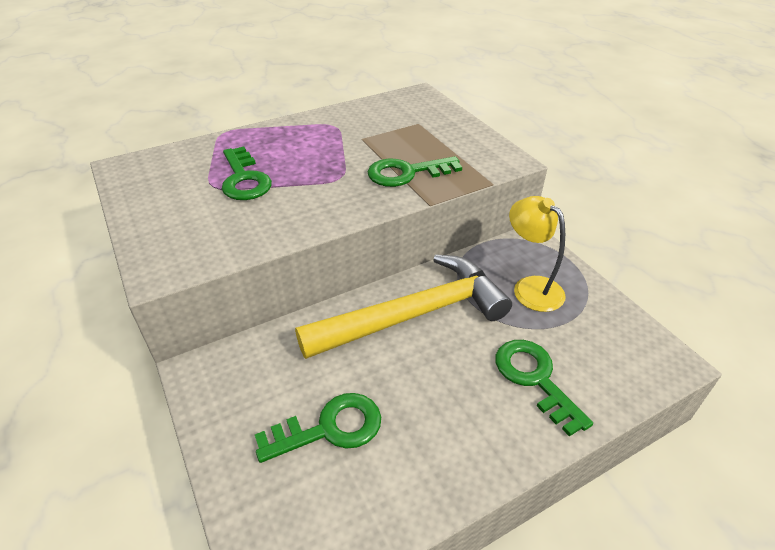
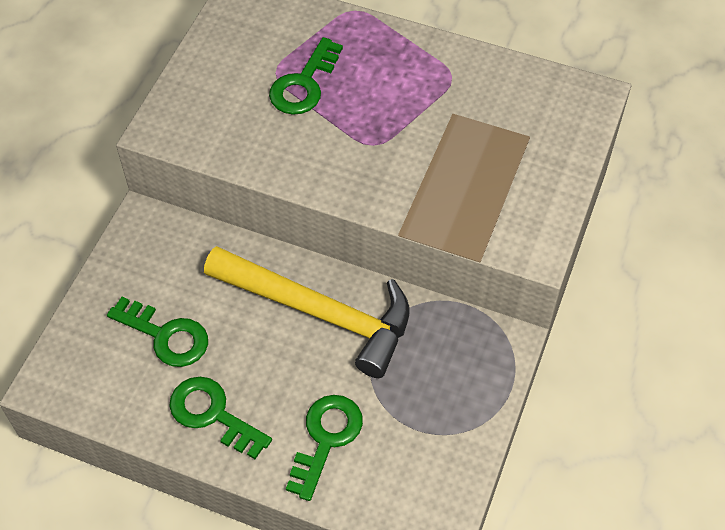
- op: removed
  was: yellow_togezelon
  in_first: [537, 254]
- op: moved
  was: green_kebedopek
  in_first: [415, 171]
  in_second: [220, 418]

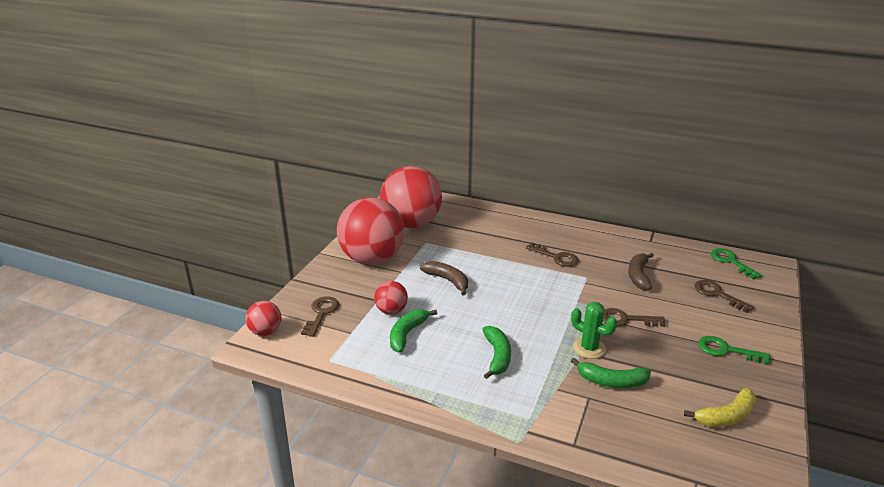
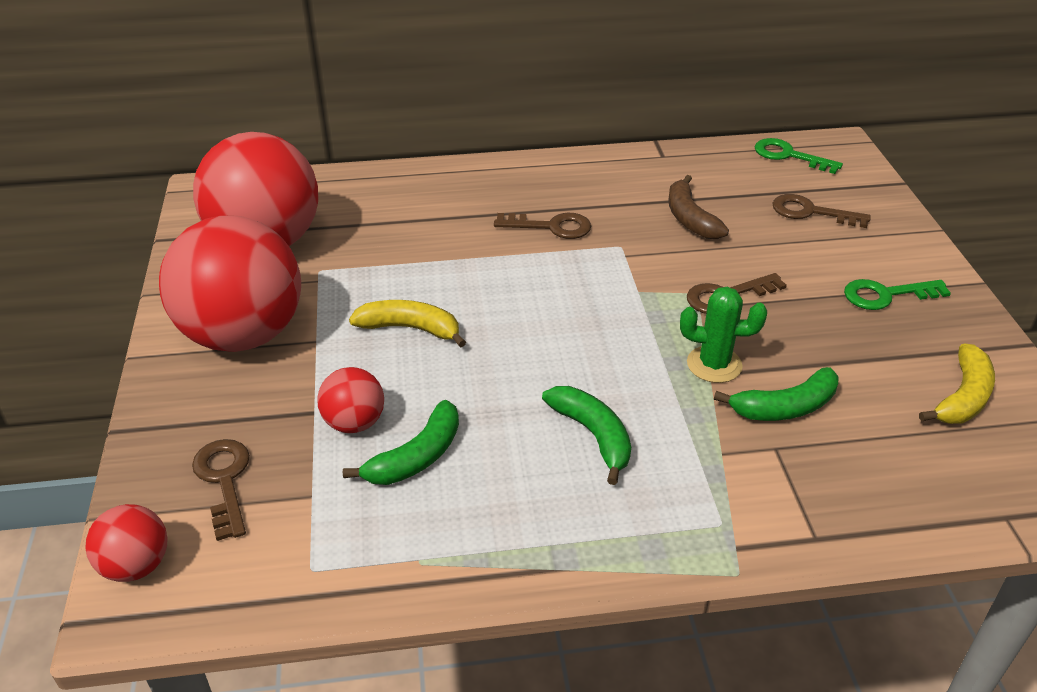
- op: recoloured
  was: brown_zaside
  now: yellow_zaside
  in_first: [444, 278]
  in_second: [407, 323]
- op: turned
  was: green_zaside
  in_first: [413, 331]
  in_second: [401, 442]
  clockwise: -135

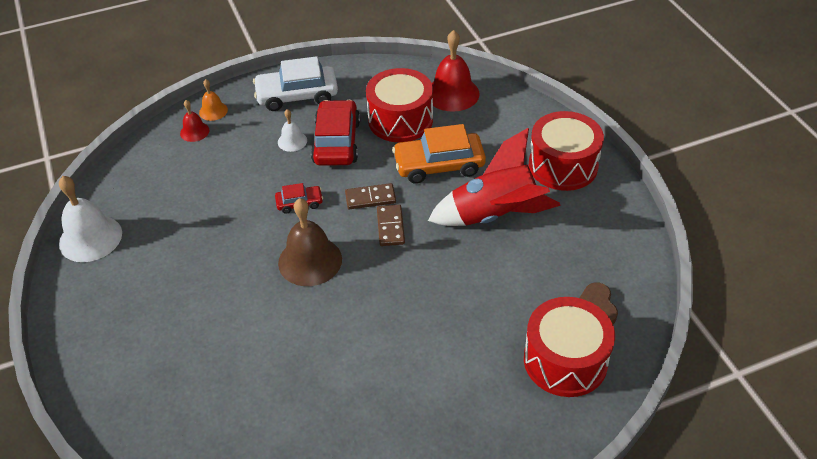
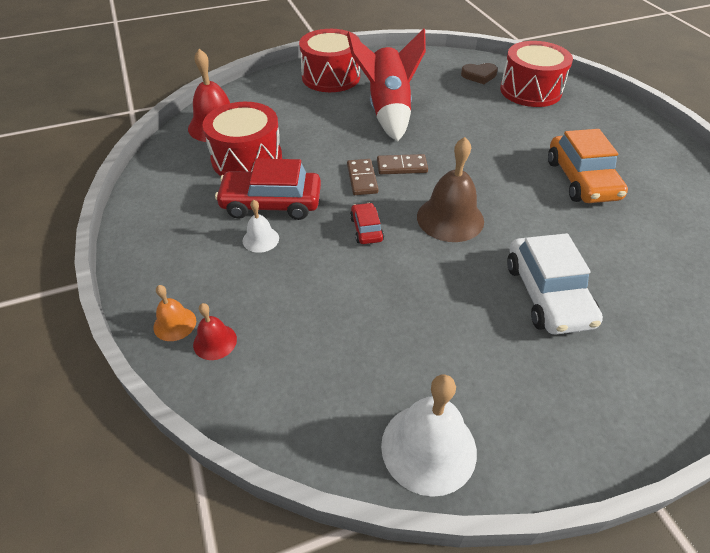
- op: moved
  was: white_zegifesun
  in_first: [295, 83]
  in_second: [555, 283]
- op: moved
  was: orange_zegifesun
  in_first: [439, 154]
  in_second: [588, 166]

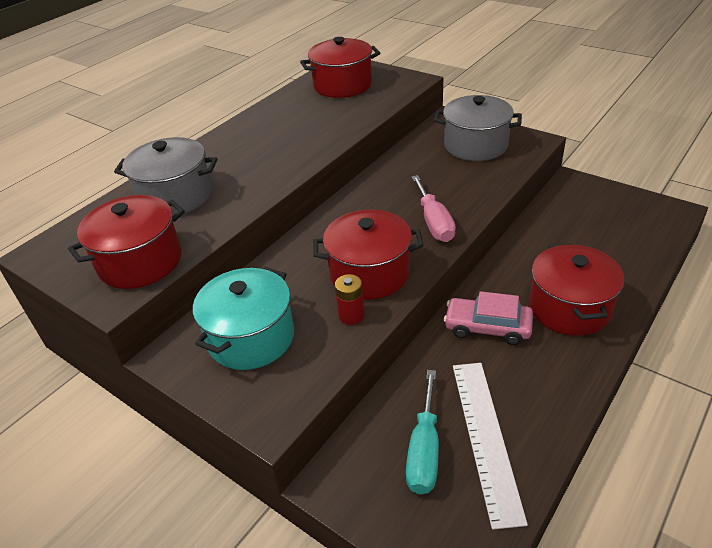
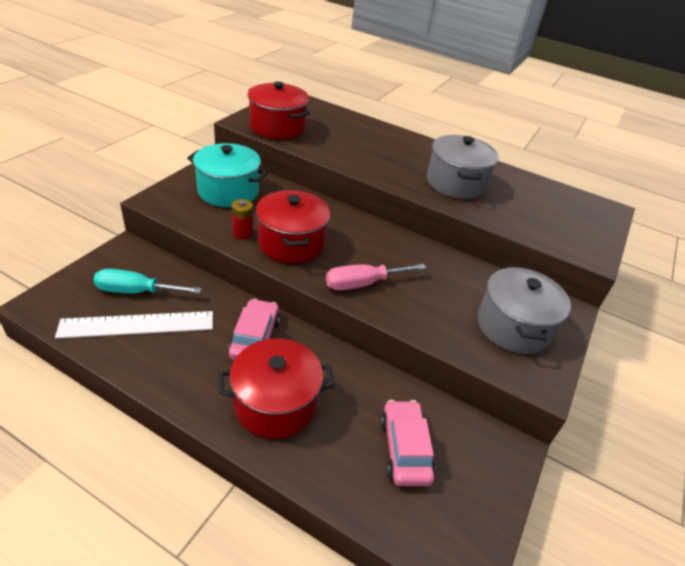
- op: removed
  was: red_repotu
  in_first: [340, 67]
- op: added
  now: pink_zegifesun
  in_second: [408, 443]
- op: moved
  was: grey_repotu
  in_first: [165, 176]
  in_second: [463, 167]

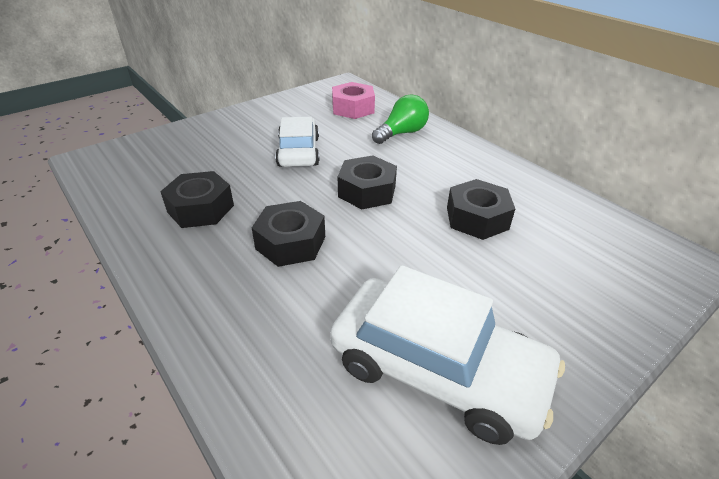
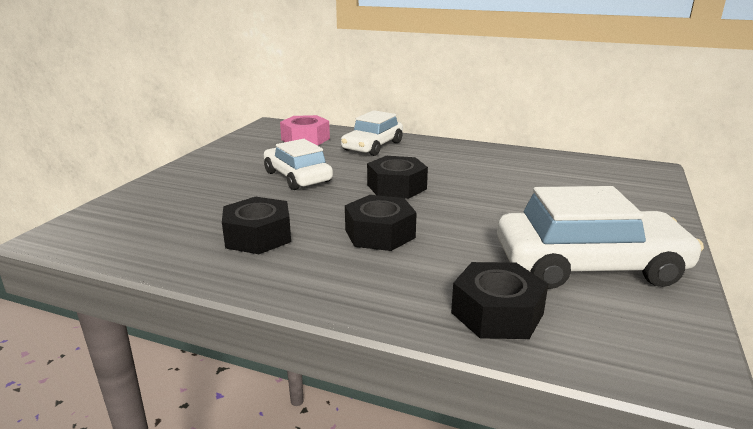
- op: moved
  was: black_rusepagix
  in_first: [481, 209]
  in_second: [499, 300]
- op: replaced
  was: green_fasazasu
  now: white_zegifesun
  in_first: [400, 119]
  in_second: [372, 133]

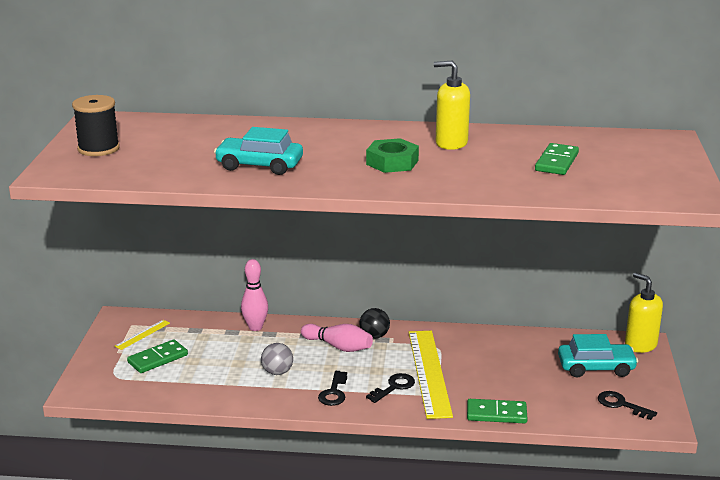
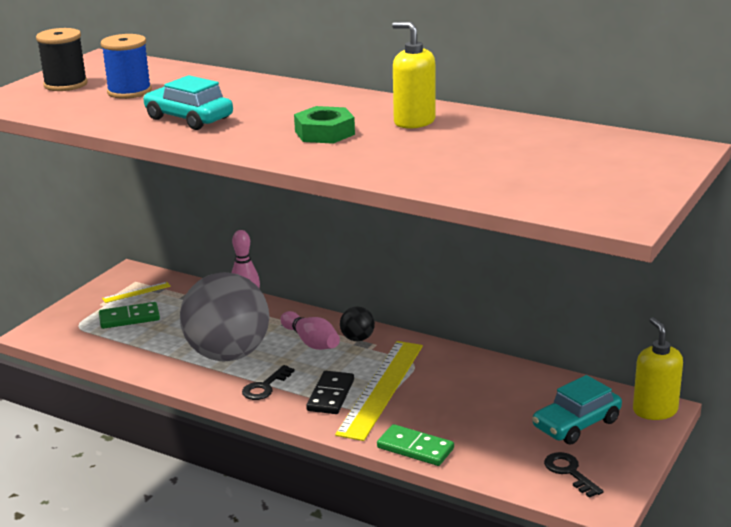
- op: removed
  was: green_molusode
  in_first: [557, 159]
- op: added
  now: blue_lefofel
  in_second: [126, 66]
- op: replaced
  was: black_kebedopek
  now: black_molusode
  in_first: [390, 388]
  in_second: [330, 392]
- op: turned
  was: turquoise_zegifesun
  in_first: [598, 355]
  in_second: [577, 410]
  clockwise: 120
- op: resized
  was: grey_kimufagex
  in_first: [277, 359]
  in_second: [224, 316]
  ratio: 2.48

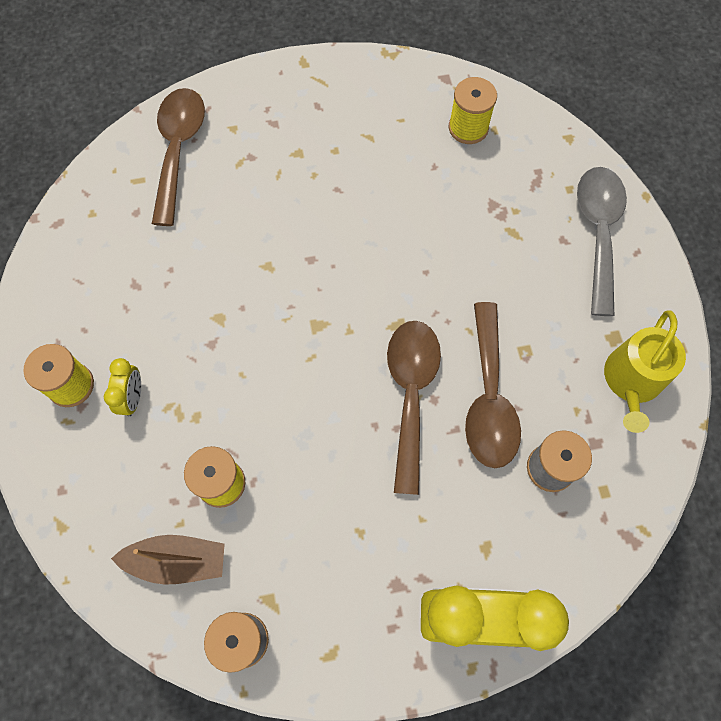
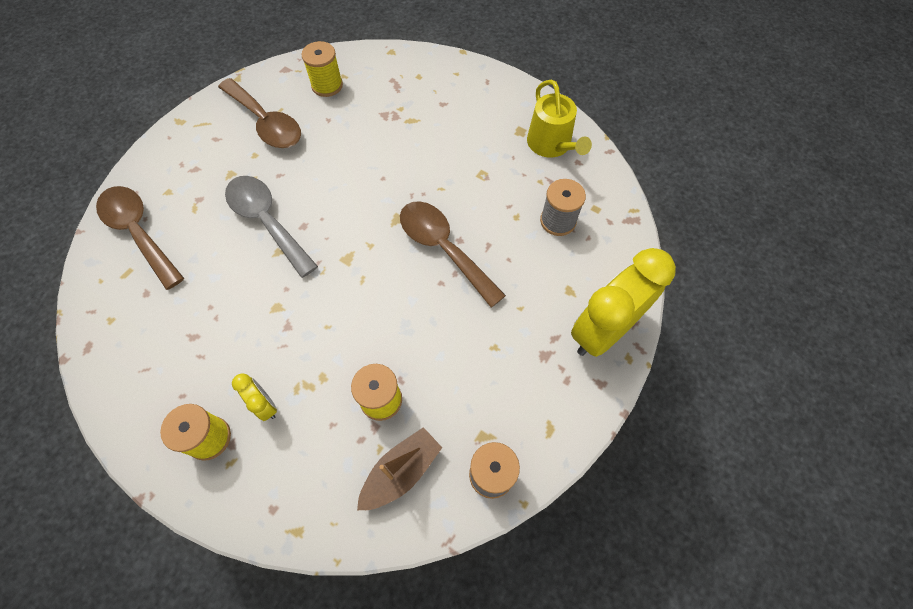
- op: moved
  was: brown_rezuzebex
  in_first: [493, 385]
  in_second: [259, 113]
- op: moved
  was: grey_rezuzebex
  in_first: [602, 241]
  in_second: [271, 227]

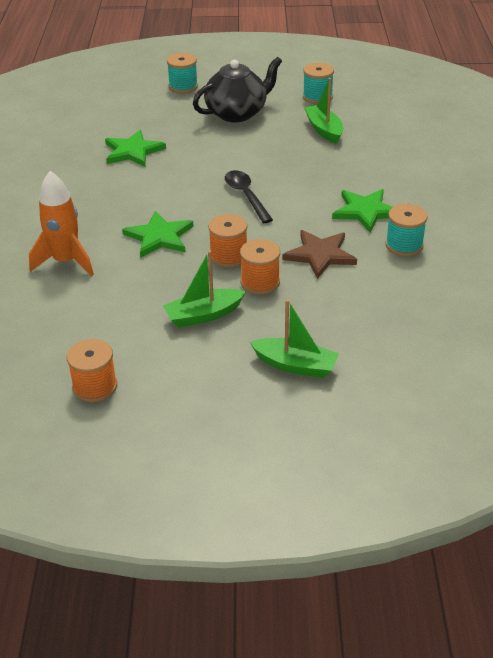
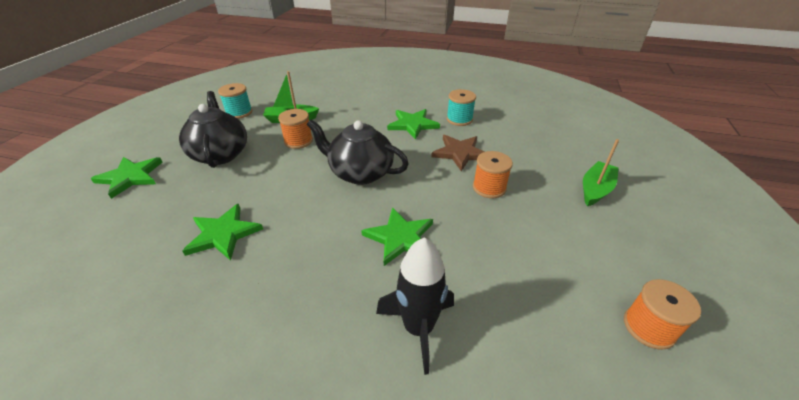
- op: removed
  was: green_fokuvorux
  in_first: [204, 289]
- op: moved
  was: orange_lefofel
  in_first: [227, 240]
  in_second: [295, 129]
- op: replaced
  was: turquoise_lefofel
  now: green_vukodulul
  in_first: [182, 73]
  in_second: [127, 178]
- op: replaced
  was: black_rezuzebex
  now: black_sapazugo
  in_first: [249, 196]
  in_second: [358, 152]
- op: recoloured
  was: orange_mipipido
  now: black_mipipido
  in_first: [61, 223]
  in_second: [415, 306]

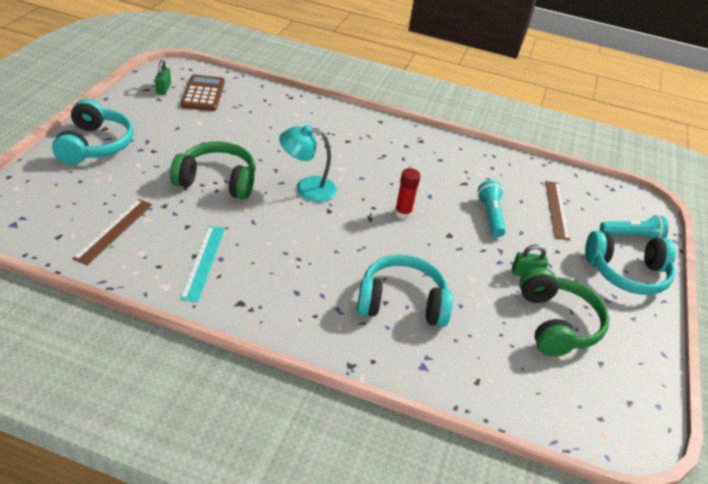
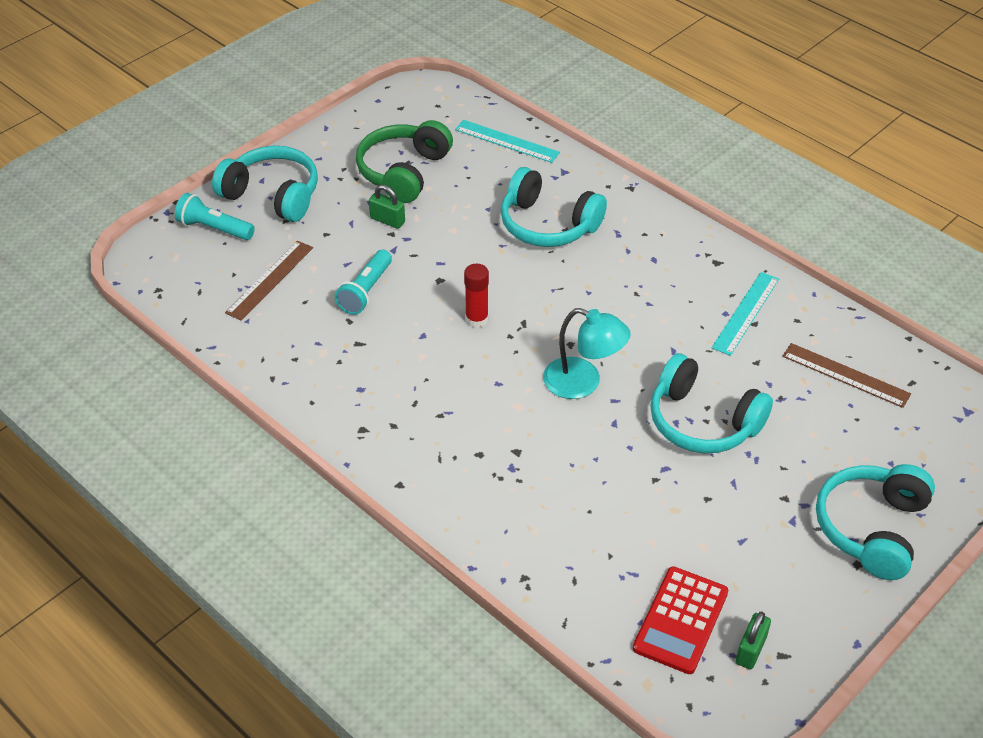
- op: added
  now: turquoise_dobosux
  in_second: [507, 141]
- op: recoloured
  was: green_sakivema
  now: turquoise_sakivema
  in_first: [213, 170]
  in_second: [711, 403]
- op: recoloured
  was: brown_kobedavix
  now: red_kobedavix
  in_first: [203, 93]
  in_second: [680, 620]
- op: turned
  was: brown_dobosux
  in_first: [112, 232]
  in_second: [846, 375]
  clockwise: 75

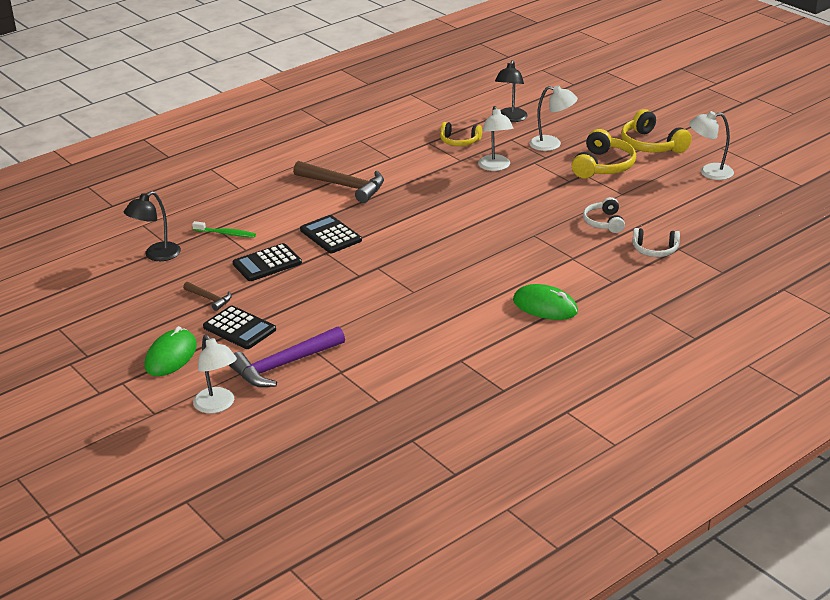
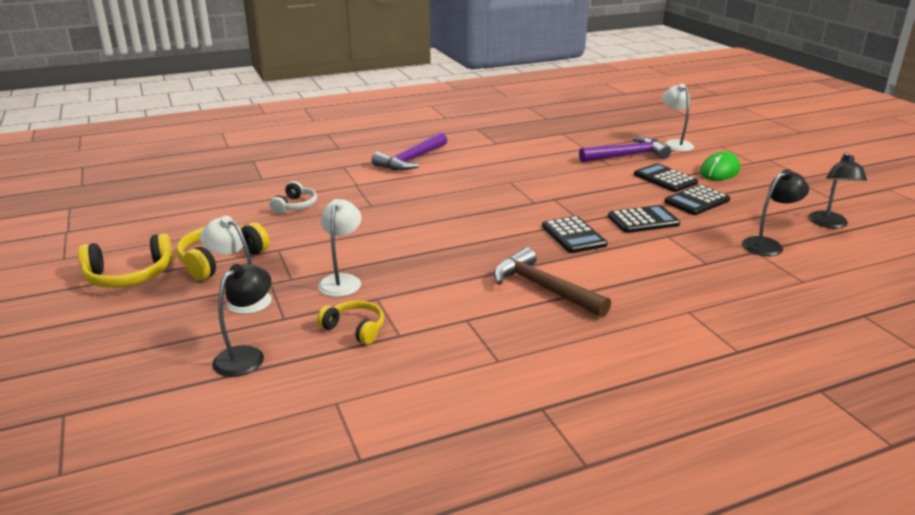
- op: removed
  was: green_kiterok
  in_first: [224, 229]
- op: removed
  was: white_sakivema
  in_first: [656, 242]
- op: removed
  was: white_togezelon
  in_first: [711, 145]
- op: added
  now: black_togezelon
  in_second: [837, 190]
- op: replaced
  was: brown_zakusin
  now: black_kobedavix
  in_first: [207, 296]
  in_second: [697, 200]
- op: replaced
  was: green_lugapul
  now: purple_zakusin
  in_first: [545, 302]
  in_second: [409, 151]
- op: turned
  was: yellow_sakivema
  in_first: [656, 131]
  in_second: [125, 260]
  clockwise: 90

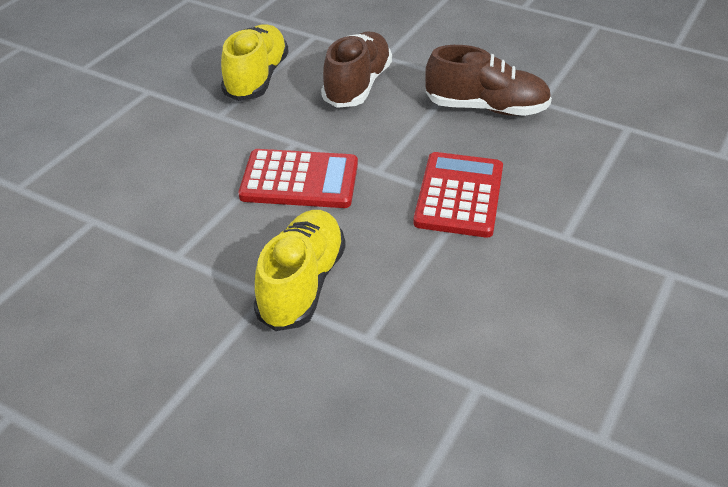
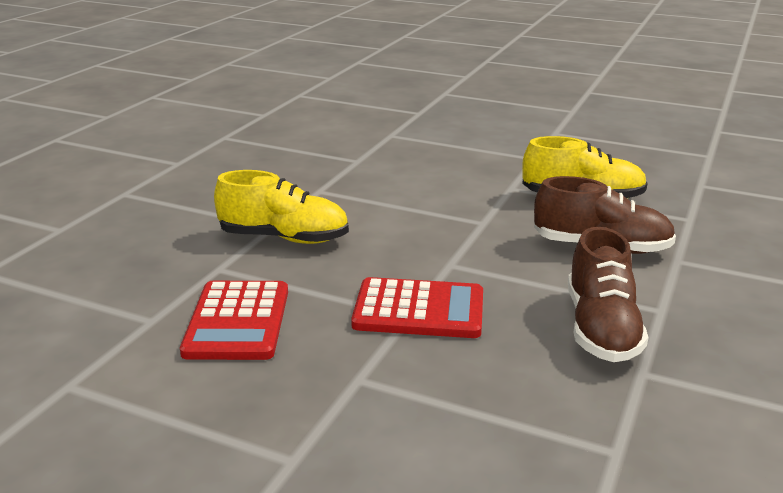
- op: moved
  was: red_kobedavix
  in_first: [298, 178]
  in_second: [234, 320]

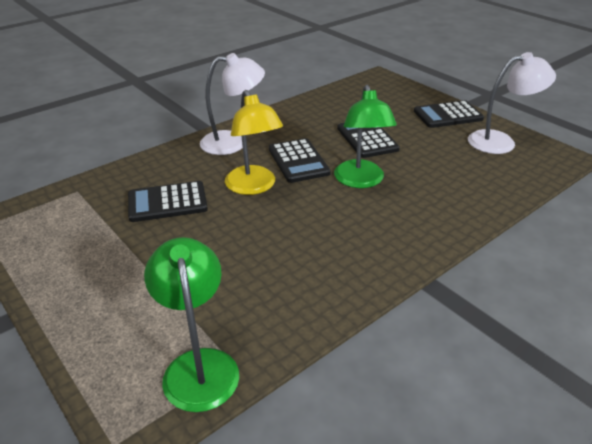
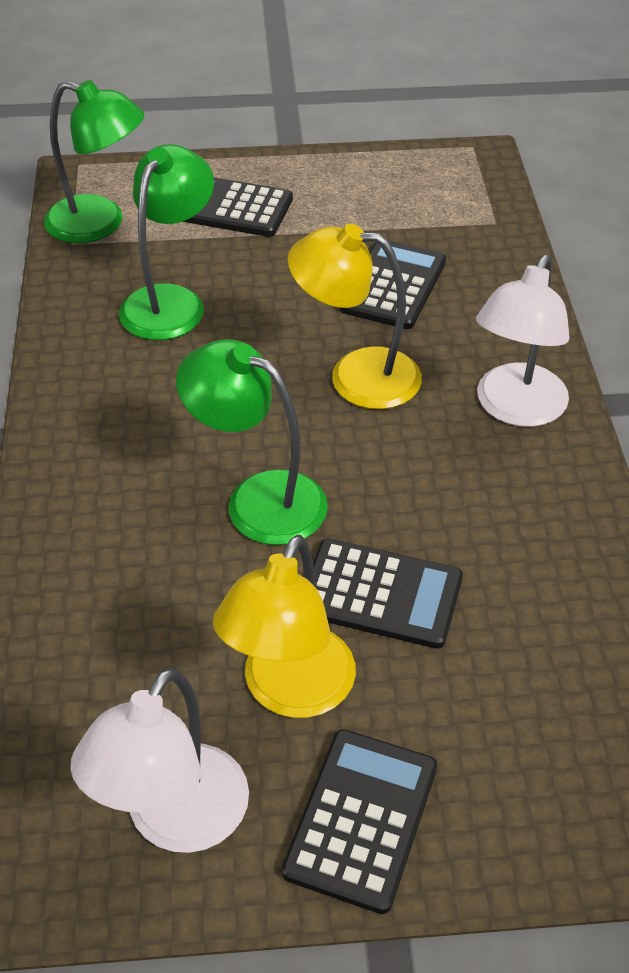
- op: added
  now: green_togezelon
  in_second: [166, 242]
- op: added
  now: yellow_togezelon
  in_second: [284, 626]
- op: moved
  was: black_kobedavix
  in_first: [300, 160]
  in_second: [238, 207]

